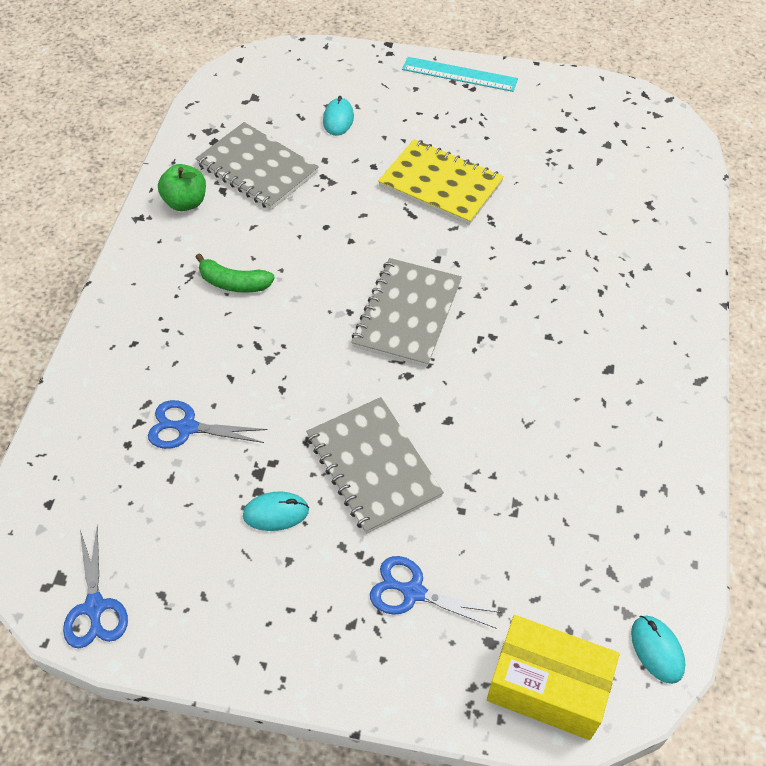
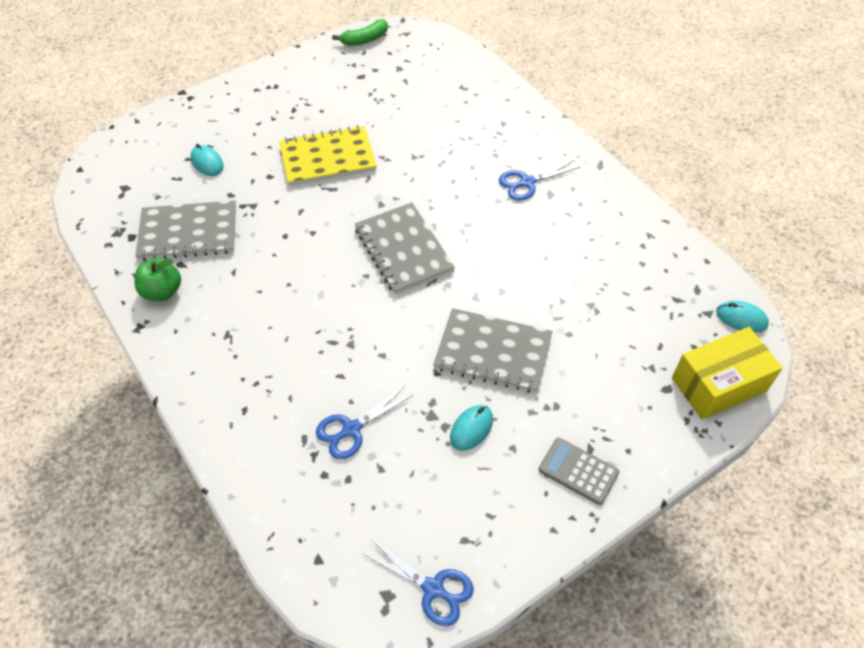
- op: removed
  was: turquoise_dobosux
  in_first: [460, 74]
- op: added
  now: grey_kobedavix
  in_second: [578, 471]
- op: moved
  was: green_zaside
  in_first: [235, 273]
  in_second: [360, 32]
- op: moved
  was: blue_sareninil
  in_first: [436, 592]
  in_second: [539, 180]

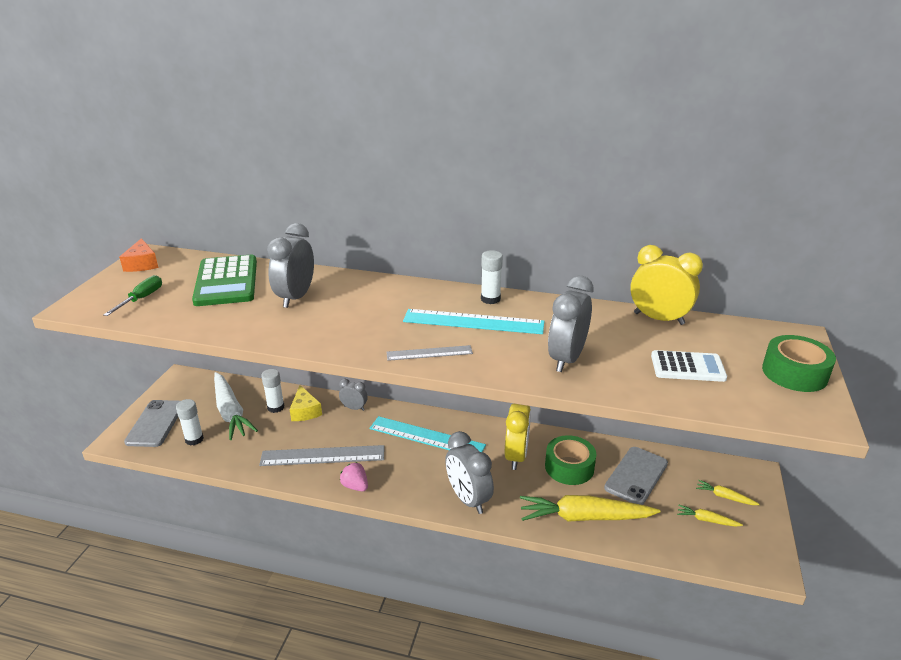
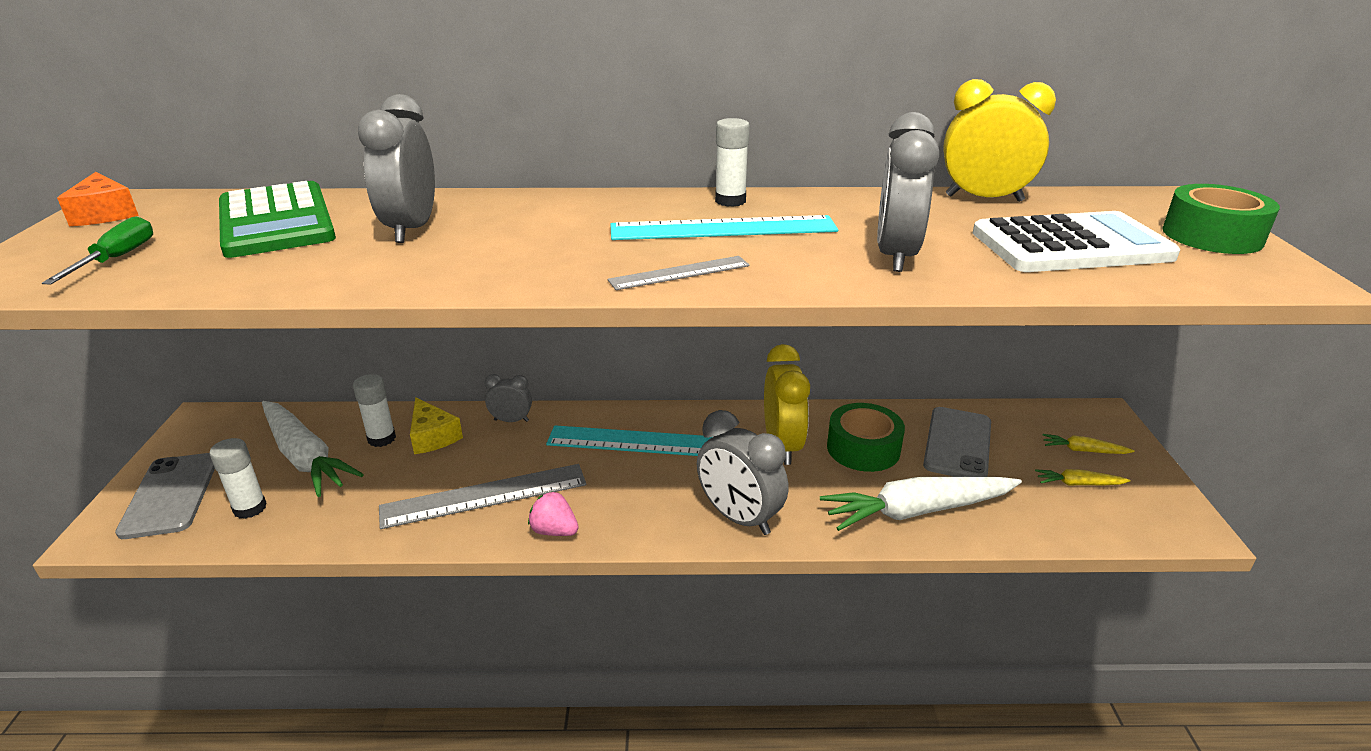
- op: recoloured
  was: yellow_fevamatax
  now: white_fevamatax
  in_first: [590, 508]
  in_second: [921, 504]
- op: resized
  was: white_kobedavix
  in_first: [689, 366]
  in_second: [1076, 241]
  ratio: 1.63

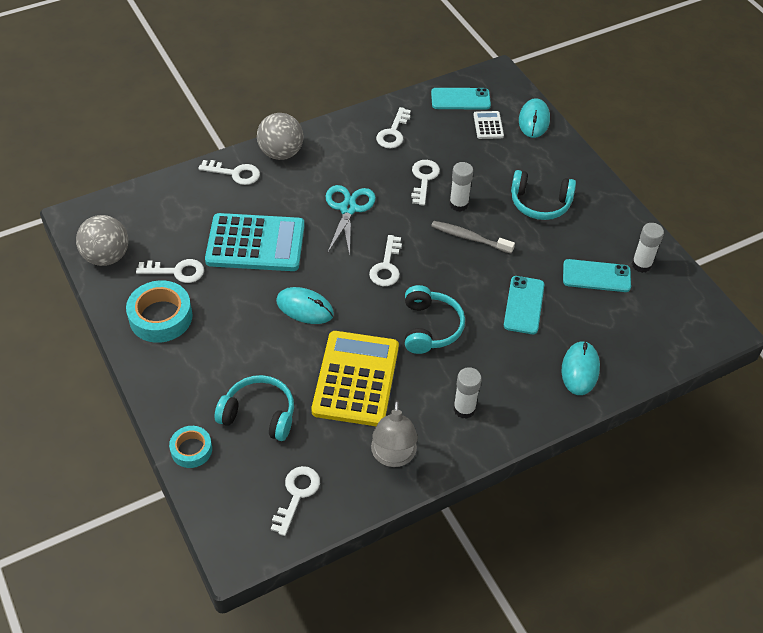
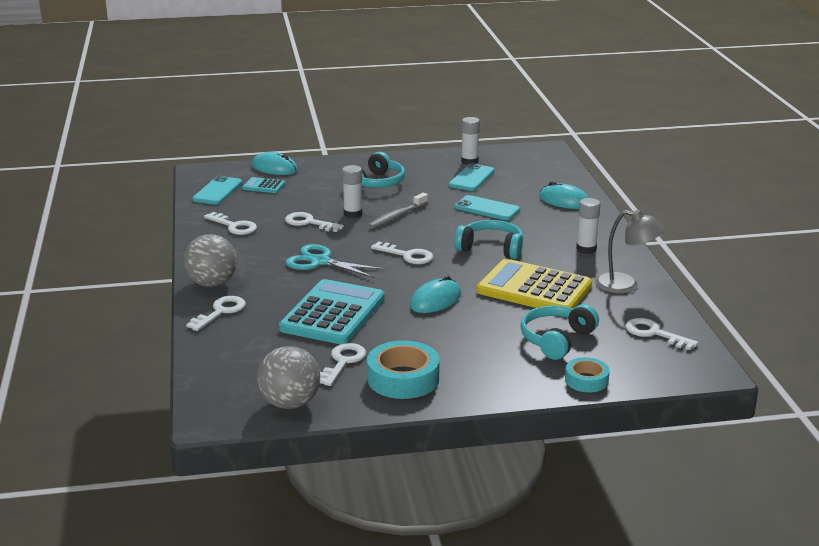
- op: recoloured
  was: white_kobedavix
  now: turquoise_kobedavix
  in_first: [488, 125]
  in_second: [263, 185]

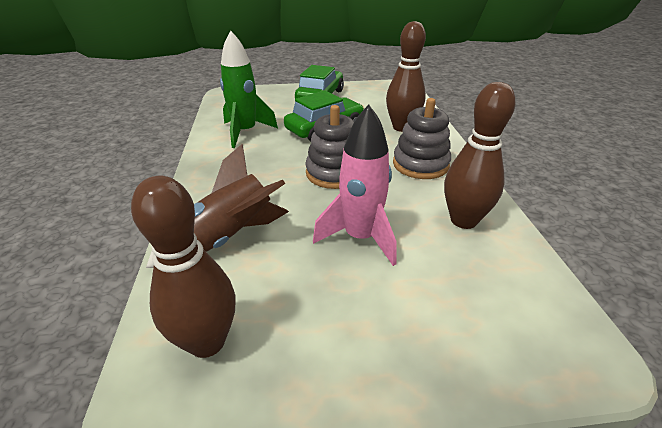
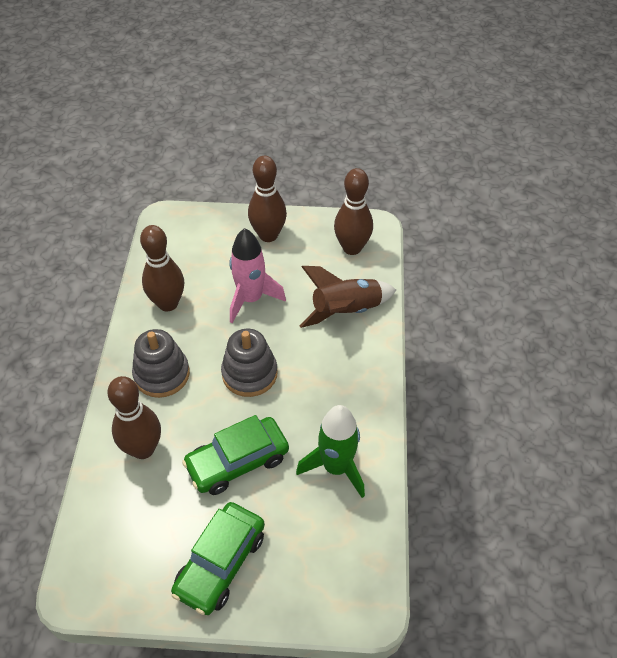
- op: added
  now: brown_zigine
  in_second: [267, 199]

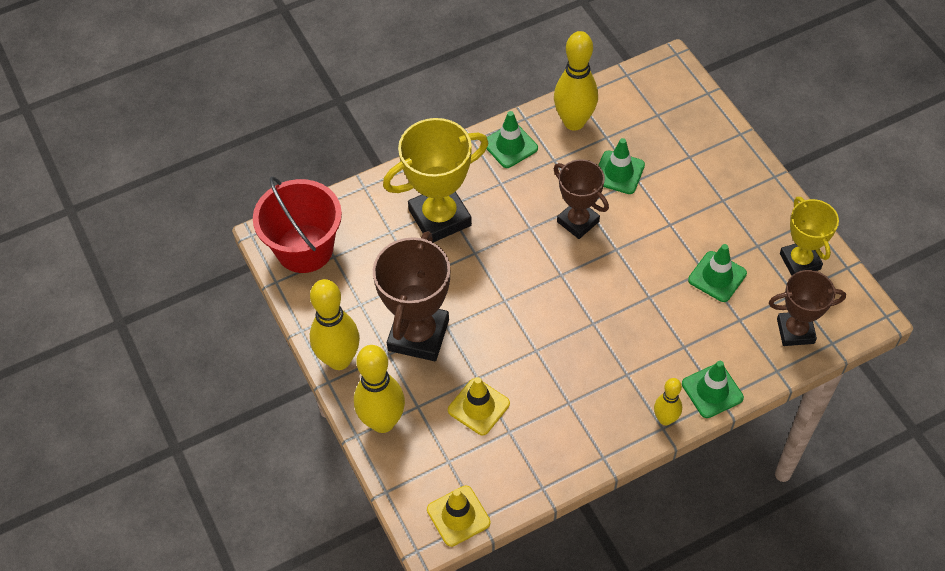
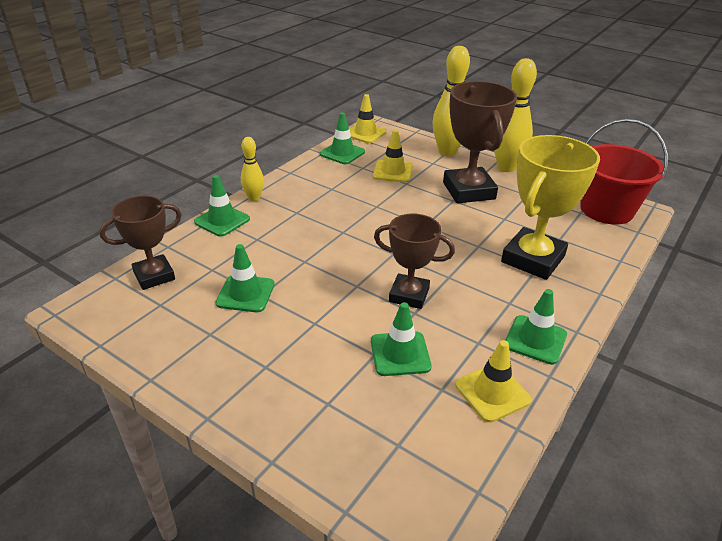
- op: removed
  was: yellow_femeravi
  in_first: [809, 236]
- op: added
  now: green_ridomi
  in_second: [342, 138]
- op: replaced
  was: yellow_zigine
  now: yellow_ridomi
  in_first: [576, 81]
  in_second: [493, 381]

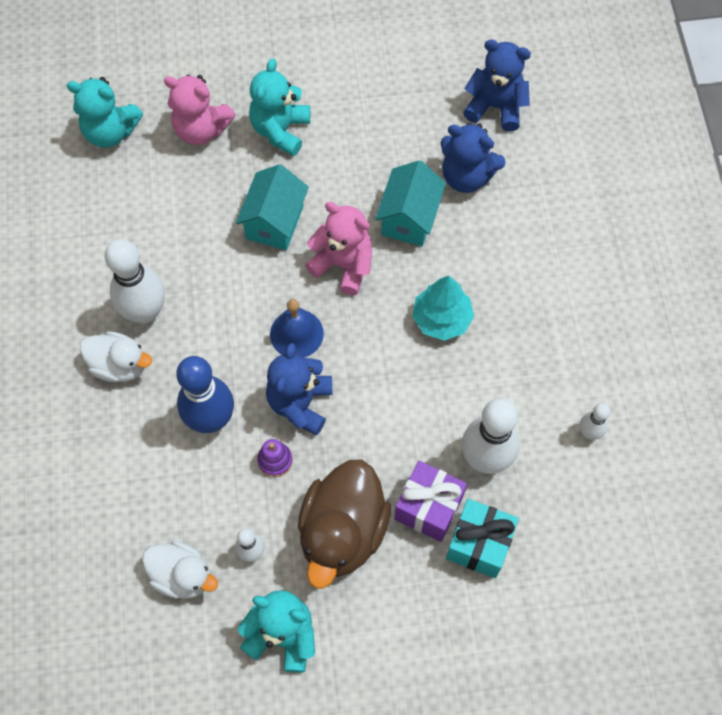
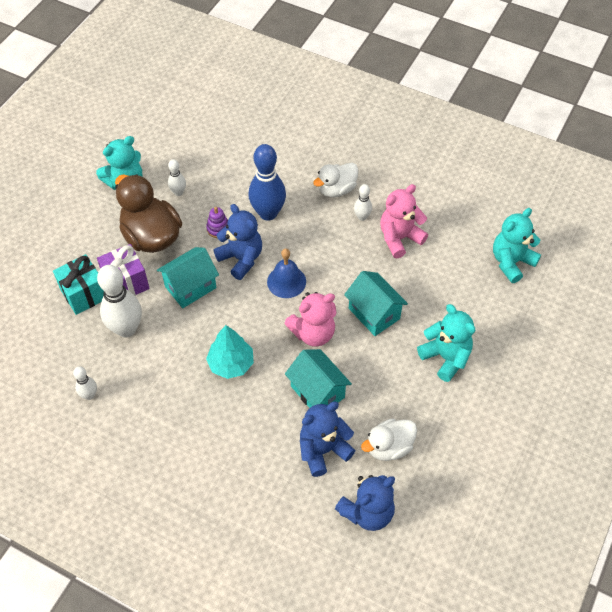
- op: added
  now: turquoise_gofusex
  in_second: [188, 277]
- op: moved
  was: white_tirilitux
  in_first: [180, 570]
  in_second: [389, 439]
- op: moved
  was: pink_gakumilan
  in_first: [200, 110]
  in_second: [404, 221]
- op: resized
  was: white_zigine
  in_first: [135, 281]
  in_second: [363, 202]
  ratio: 0.5

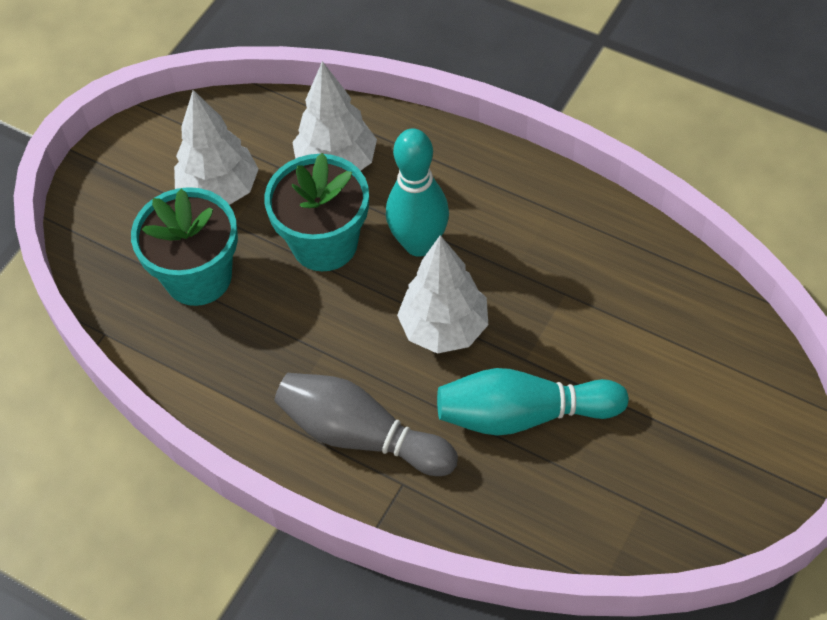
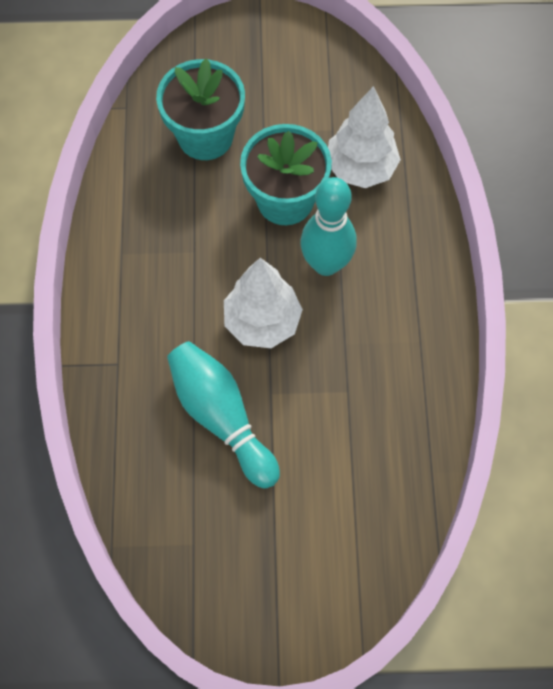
- op: removed
  was: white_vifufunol
  in_first: [216, 147]
- op: removed
  was: grey_zigine
  in_first: [366, 424]

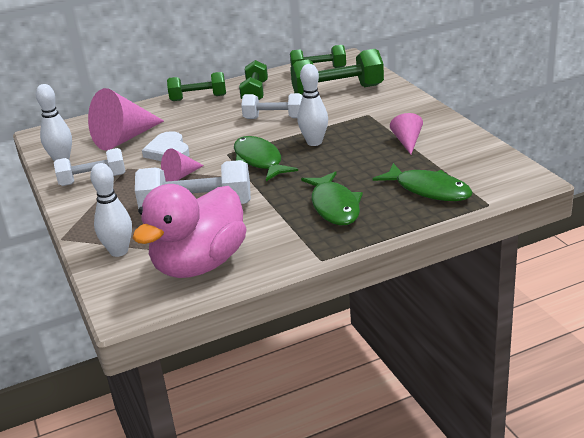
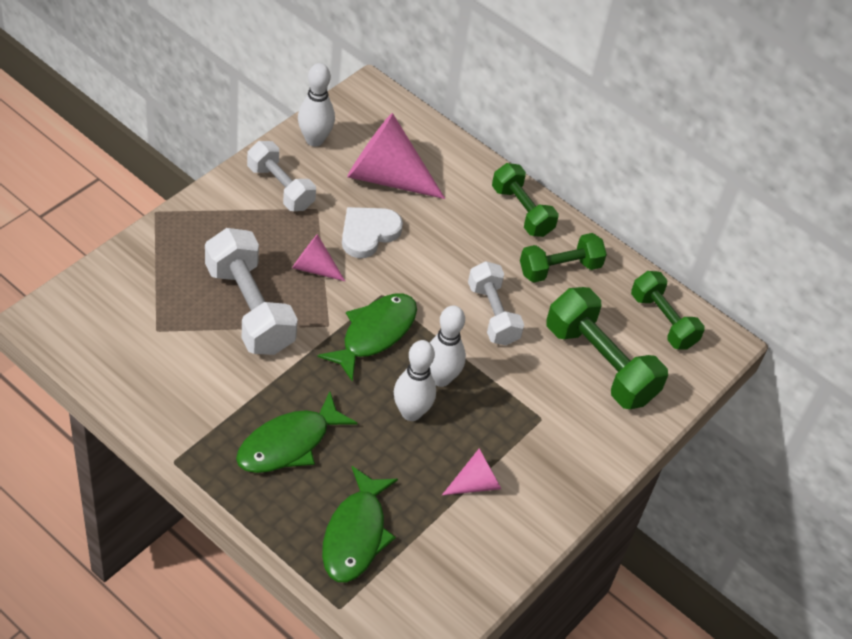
- op: removed
  was: pink_tirilitux
  in_first: [189, 231]
- op: moved
  was: white_zigine
  in_first: [111, 210]
  in_second: [415, 380]

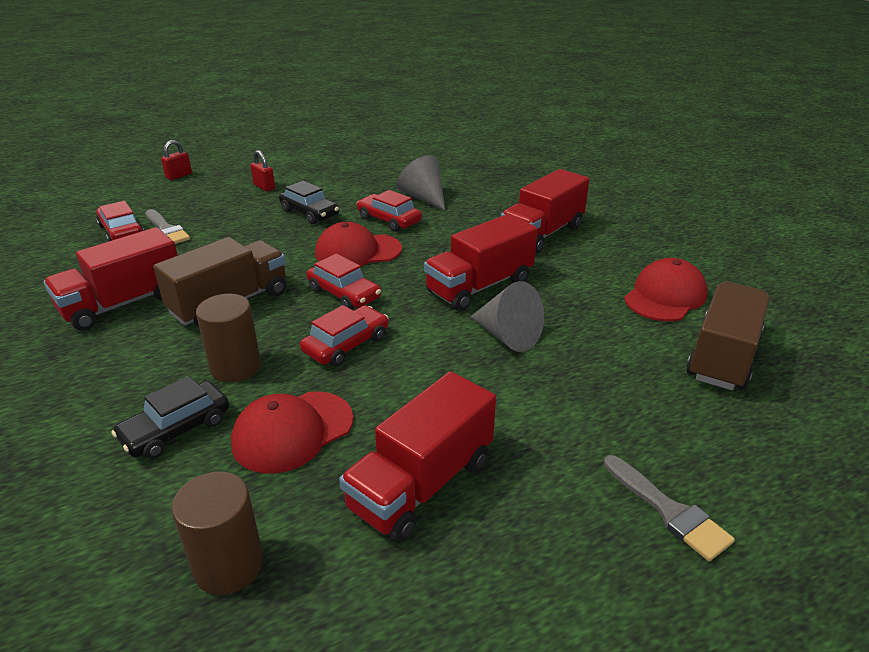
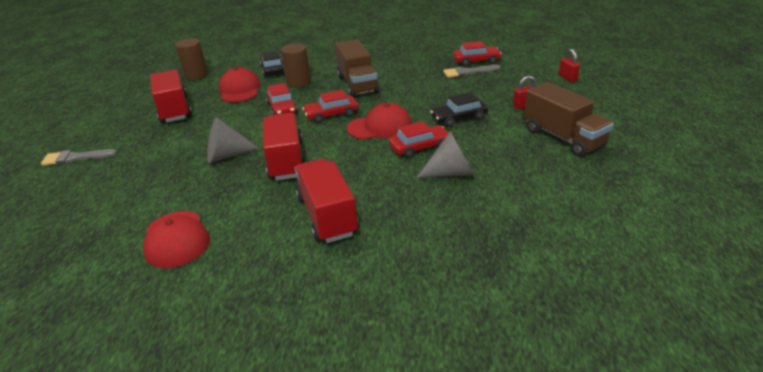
- op: removed
  was: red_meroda
  in_first: [110, 279]
- op: moved
  was: brown_meroda
  in_first: [728, 336]
  in_second: [569, 119]
- op: turned
  was: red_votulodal
  in_first: [358, 244]
  in_second: [379, 121]
  clockwise: 60

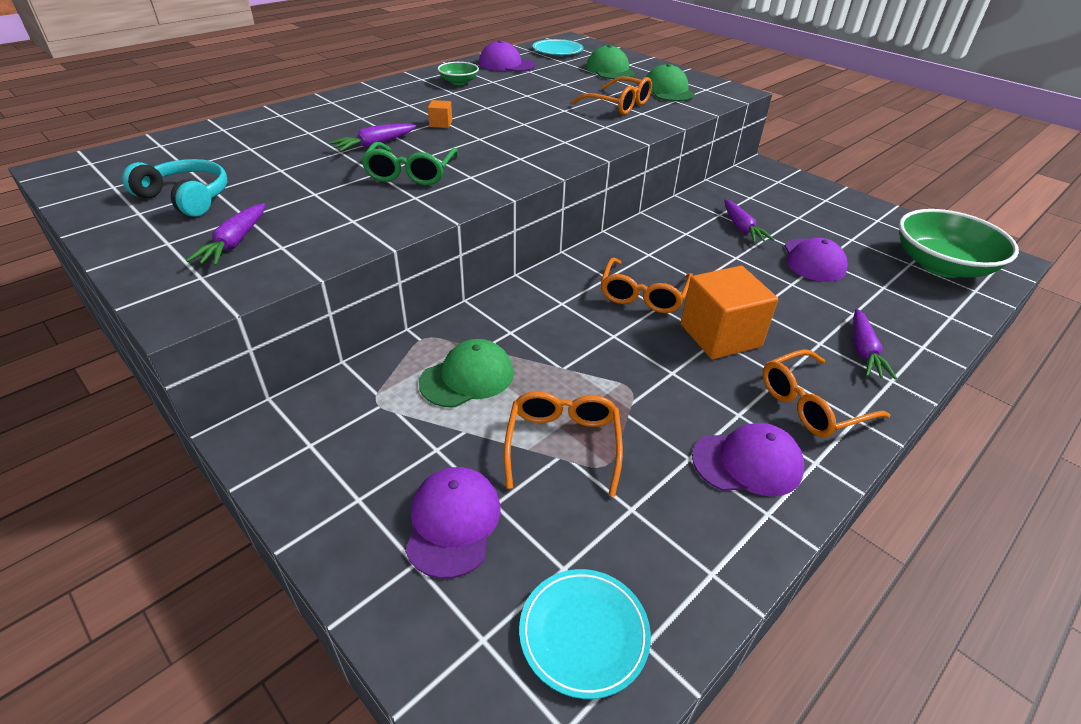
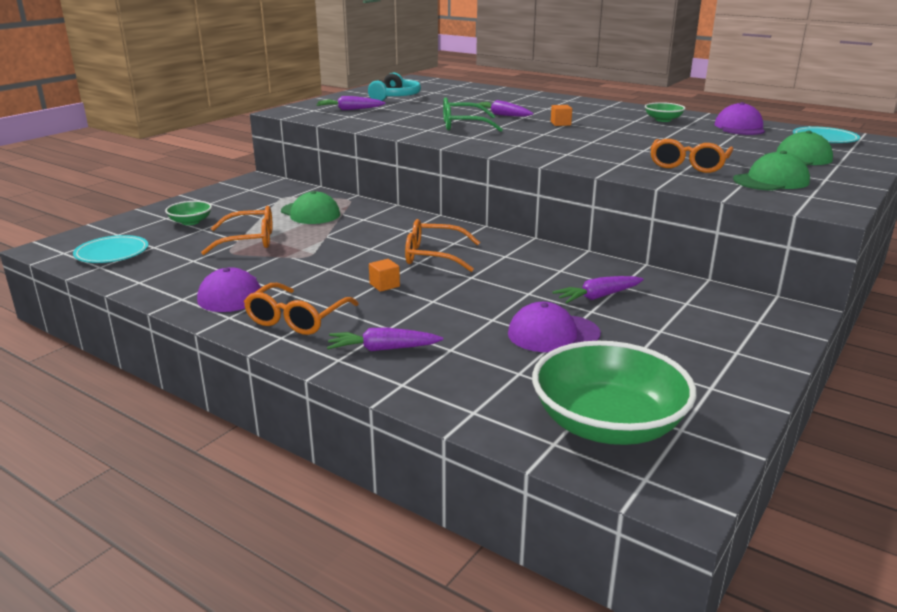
- op: replaced
  was: purple_votulodal
  now: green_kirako
  in_first: [453, 523]
  in_second: [188, 213]
- op: turned
  was: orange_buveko
  in_first: [826, 393]
  in_second: [301, 309]
  clockwise: -120
- op: resized
  was: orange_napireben
  in_first: [729, 312]
  in_second: [384, 275]
  ratio: 0.41

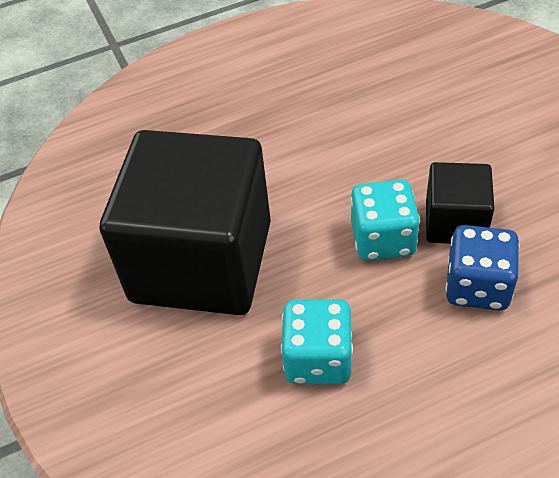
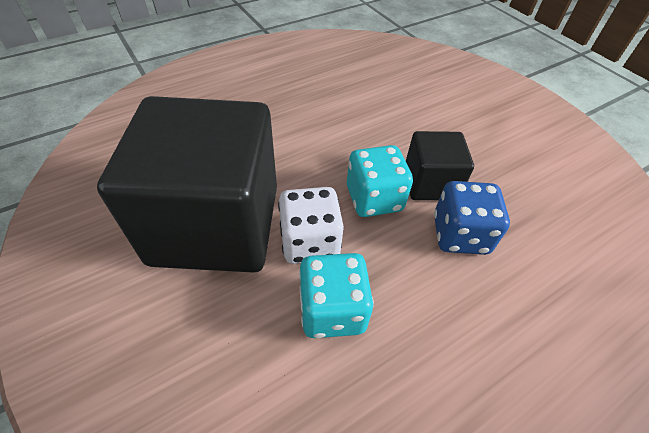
- op: added
  now: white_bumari
  in_second: [311, 225]

